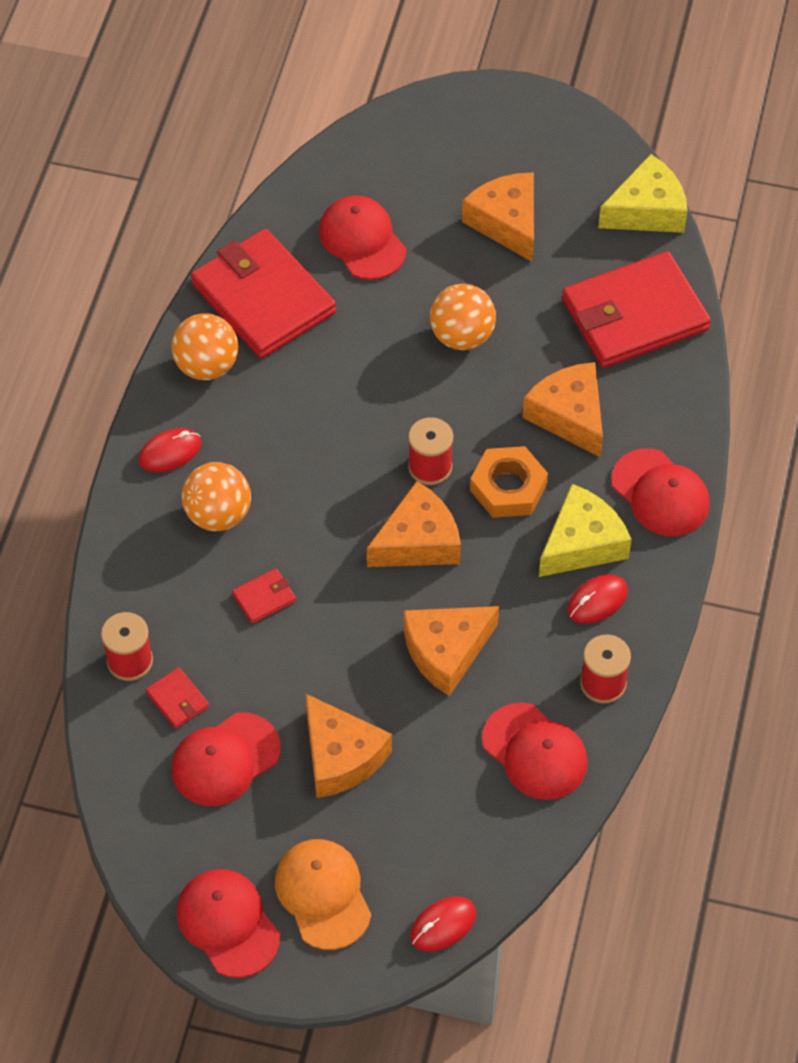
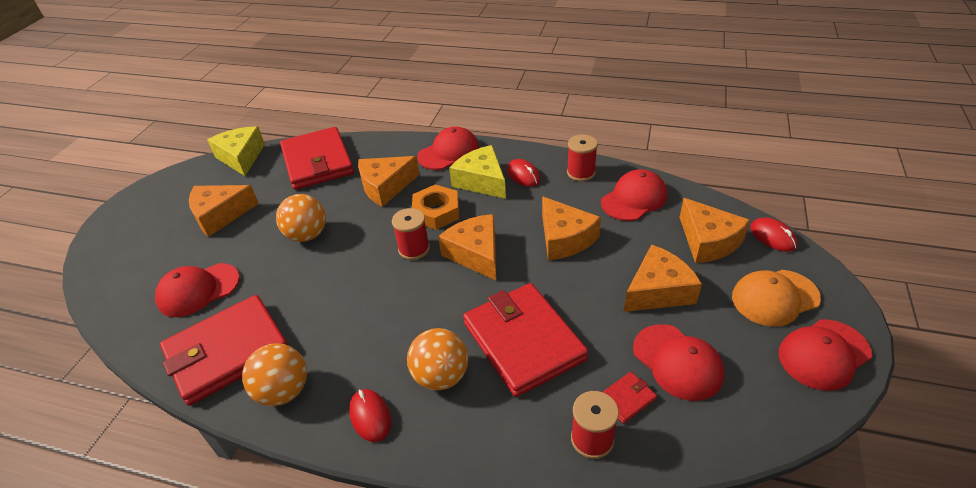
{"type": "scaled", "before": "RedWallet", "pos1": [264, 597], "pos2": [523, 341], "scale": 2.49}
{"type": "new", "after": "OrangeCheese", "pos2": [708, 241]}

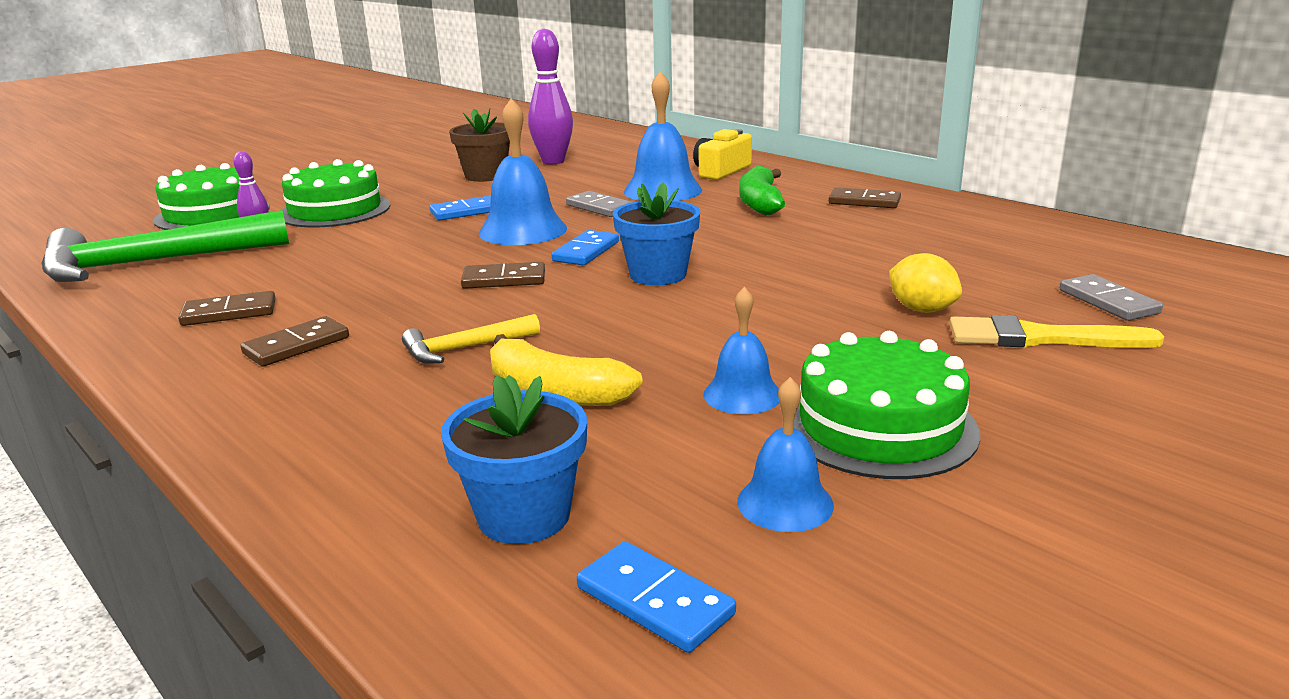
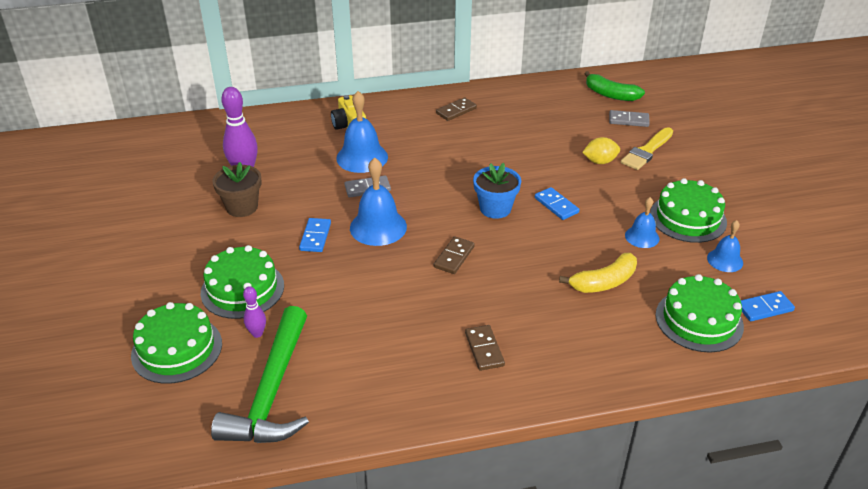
{"type": "gone", "before": "BrownDomino", "pos1": [229, 313]}
{"type": "gone", "before": "YellowHammer", "pos1": [464, 348]}
{"type": "swapped", "before": "BlueFlowerPot", "after": "GreenCake", "pos1": [524, 516], "pos2": [699, 320]}
{"type": "shifted", "before": "BlueDomino", "pos1": [586, 251], "pos2": [556, 205]}
{"type": "shifted", "before": "GreenBanana", "pos1": [760, 203], "pos2": [610, 94]}

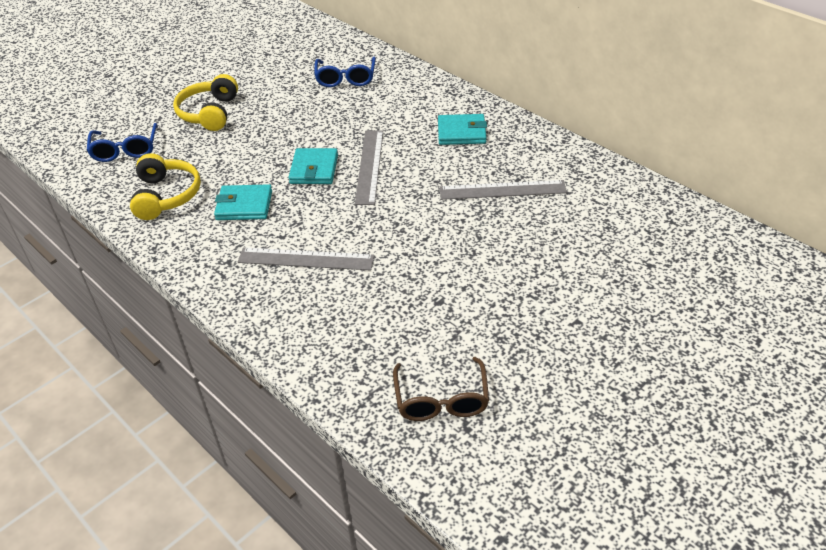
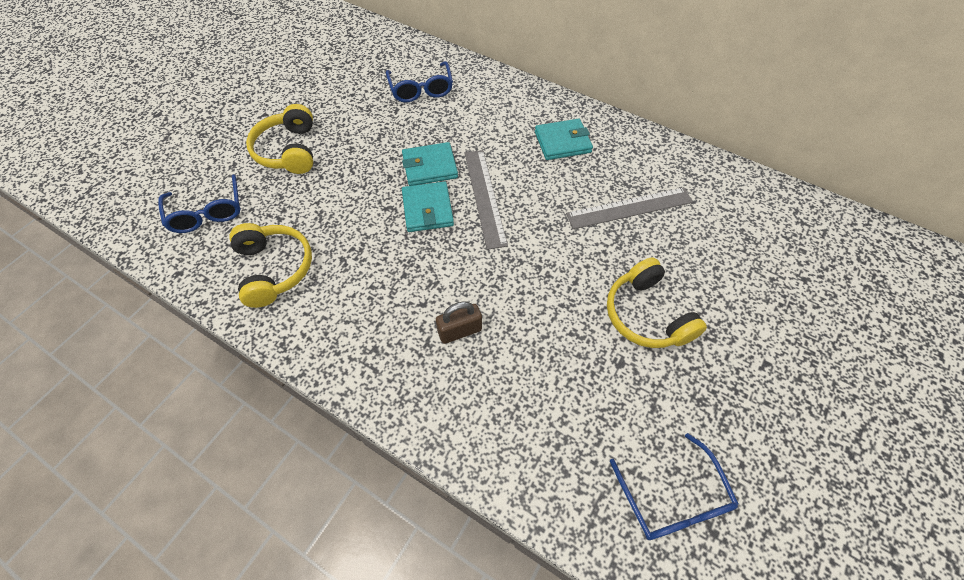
{"type": "shifted", "before": "TurquoiseWallet", "pos1": [244, 205], "pos2": [429, 167]}
{"type": "swapped", "before": "GreyRuler", "after": "BrownPadlock", "pos1": [306, 259], "pos2": [460, 331]}
{"type": "repainted", "before": "BrownGlasses", "after": "BlueGlasses", "pos1": [441, 400], "pos2": [673, 499]}
{"type": "new", "after": "YellowHeadphones", "pos2": [646, 315]}

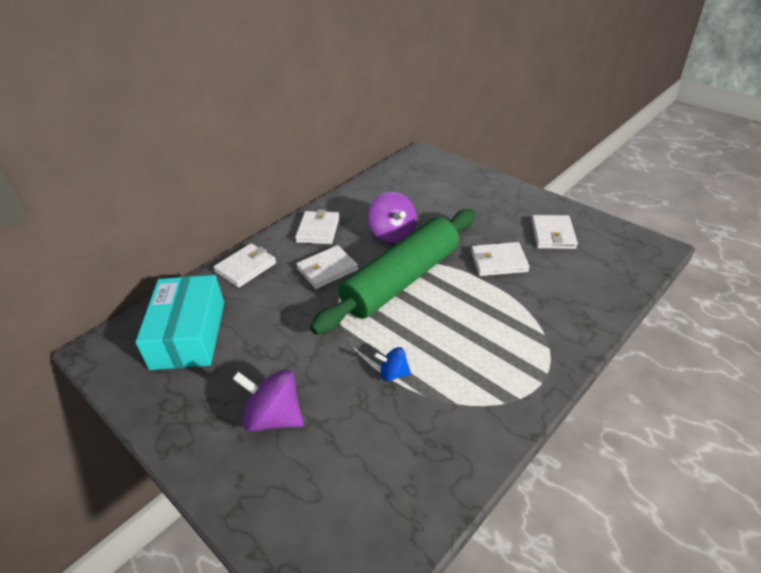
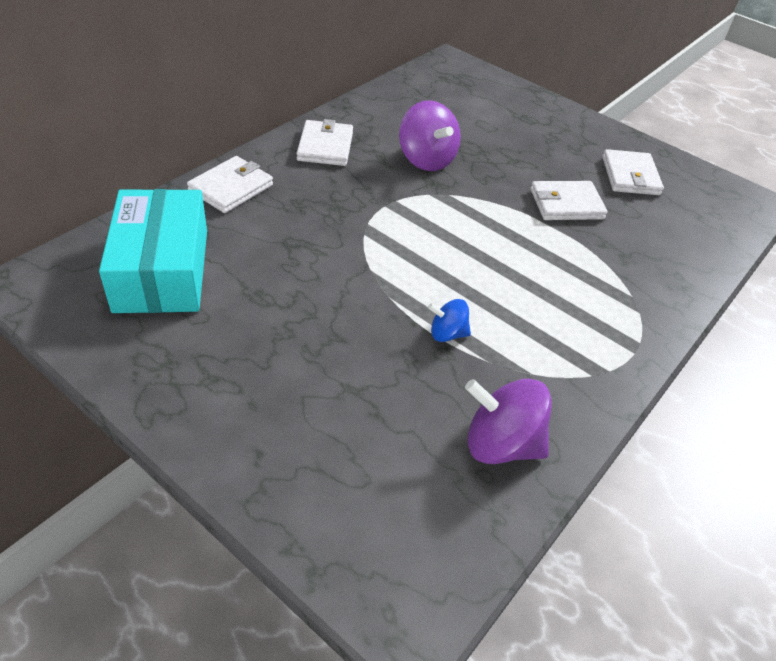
{"type": "shifted", "before": "PurpleSpinningTop", "pos1": [274, 417], "pos2": [501, 444]}
{"type": "gone", "before": "WhiteWallet", "pos1": [327, 269]}
{"type": "gone", "before": "GreenRollingPin", "pos1": [401, 280]}

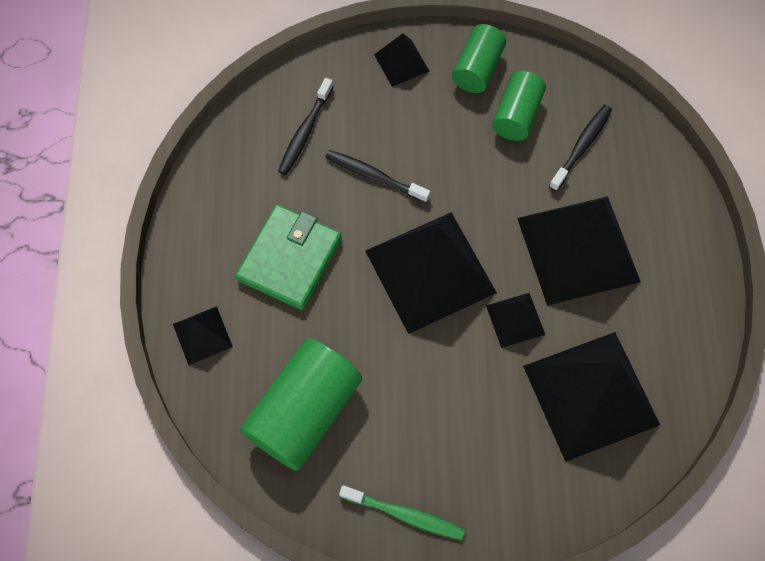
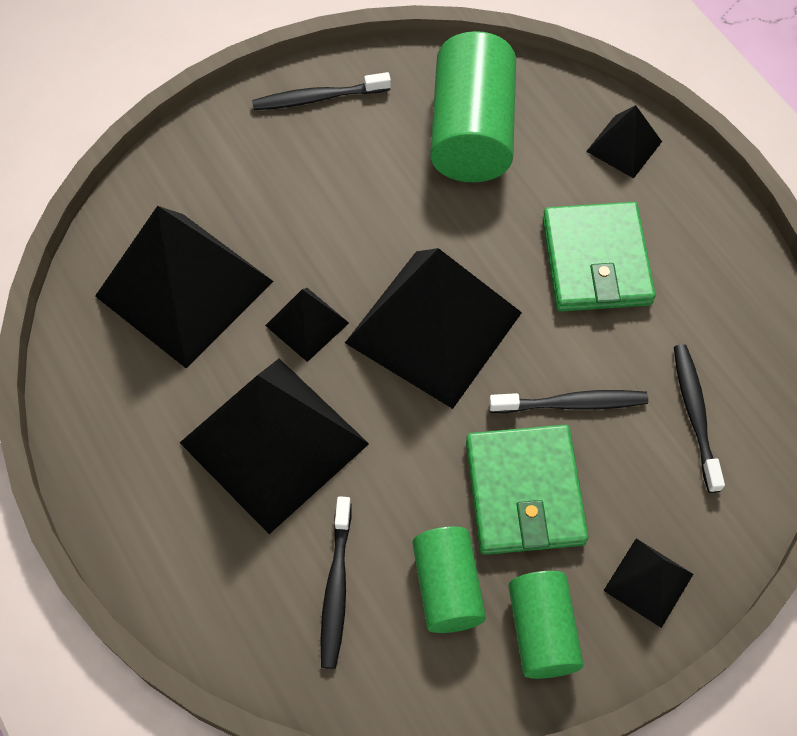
{"type": "repainted", "before": "GreenToothbrush", "after": "BlackToothbrush", "pos1": [405, 514], "pos2": [318, 98]}
{"type": "new", "after": "GreenWallet", "pos2": [524, 492]}

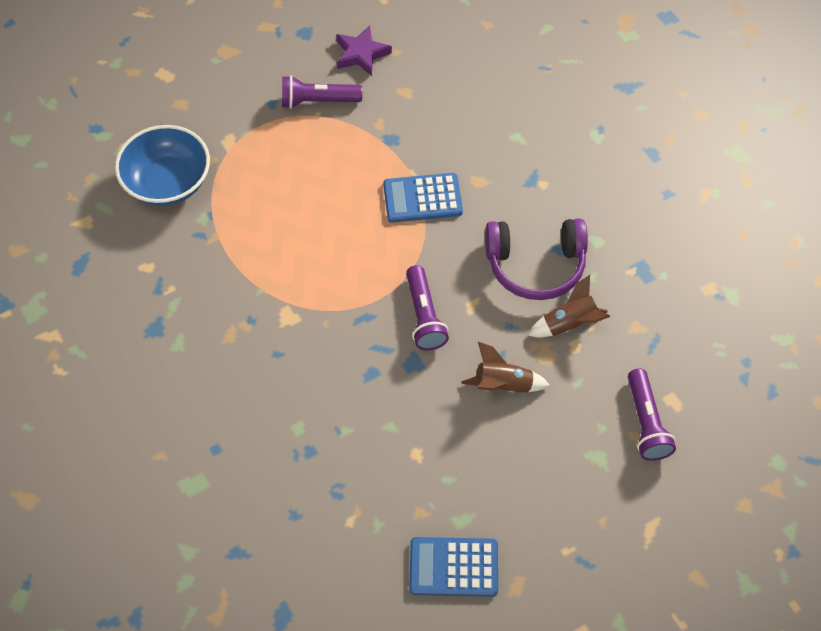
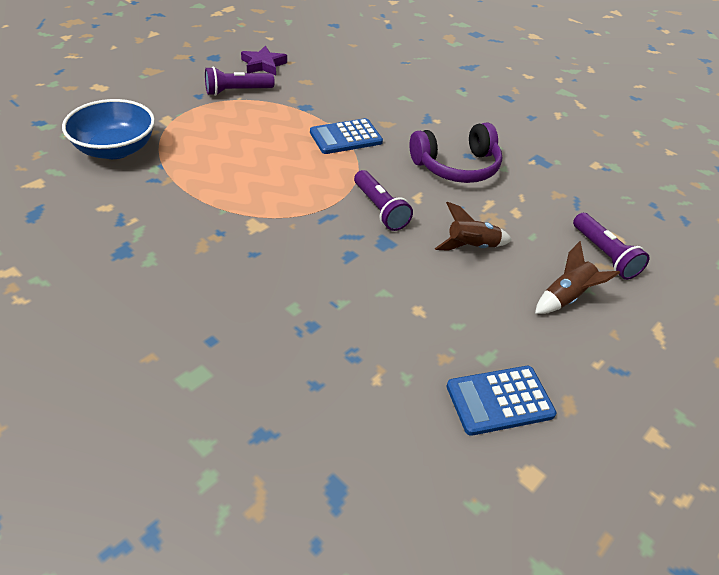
{"type": "shifted", "before": "BrownRocket", "pos1": [569, 324], "pos2": [566, 297]}

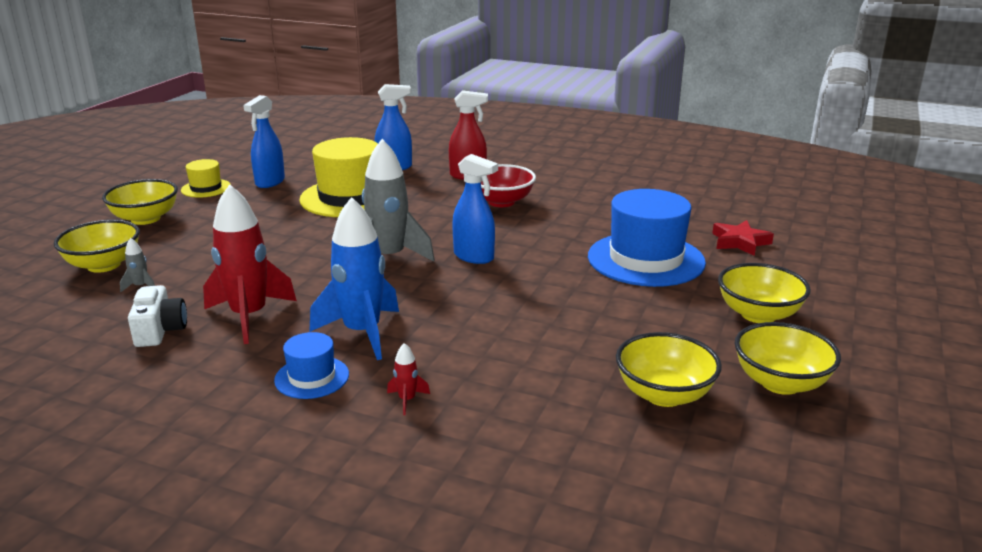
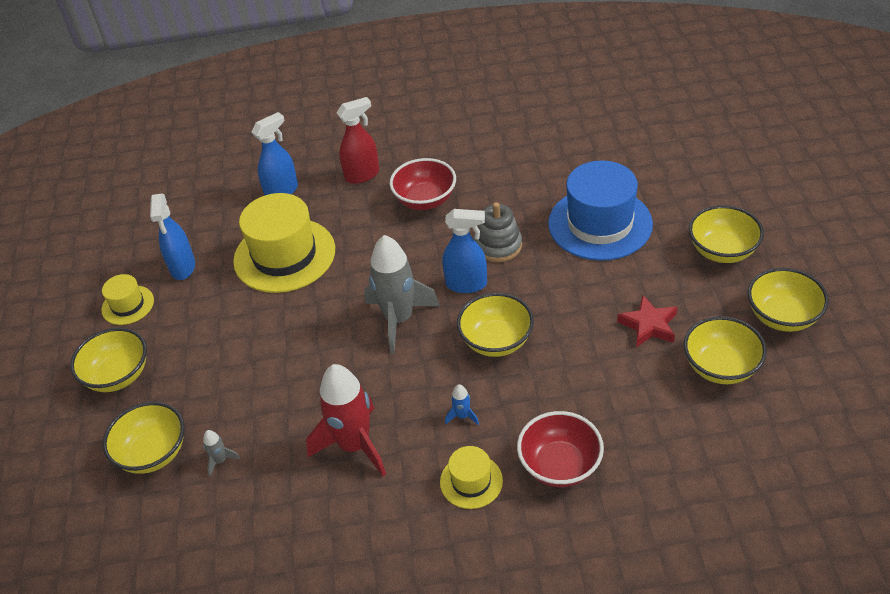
{"type": "gone", "before": "WhiteCamera", "pos1": [160, 330]}
{"type": "repainted", "before": "BlueHat", "after": "YellowHat", "pos1": [312, 377], "pos2": [471, 481]}
{"type": "scaled", "before": "BlueRocket", "pos1": [362, 333], "pos2": [462, 416], "scale": 0.41}
{"type": "swapped", "before": "RedRocket", "after": "RedBowl", "pos1": [407, 400], "pos2": [560, 465]}
{"type": "shifted", "before": "RedStar", "pos1": [740, 242], "pos2": [649, 325]}
{"type": "new", "after": "YellowBowl", "pos2": [496, 341]}
{"type": "new", "after": "GreyStackingToy", "pos2": [498, 246]}

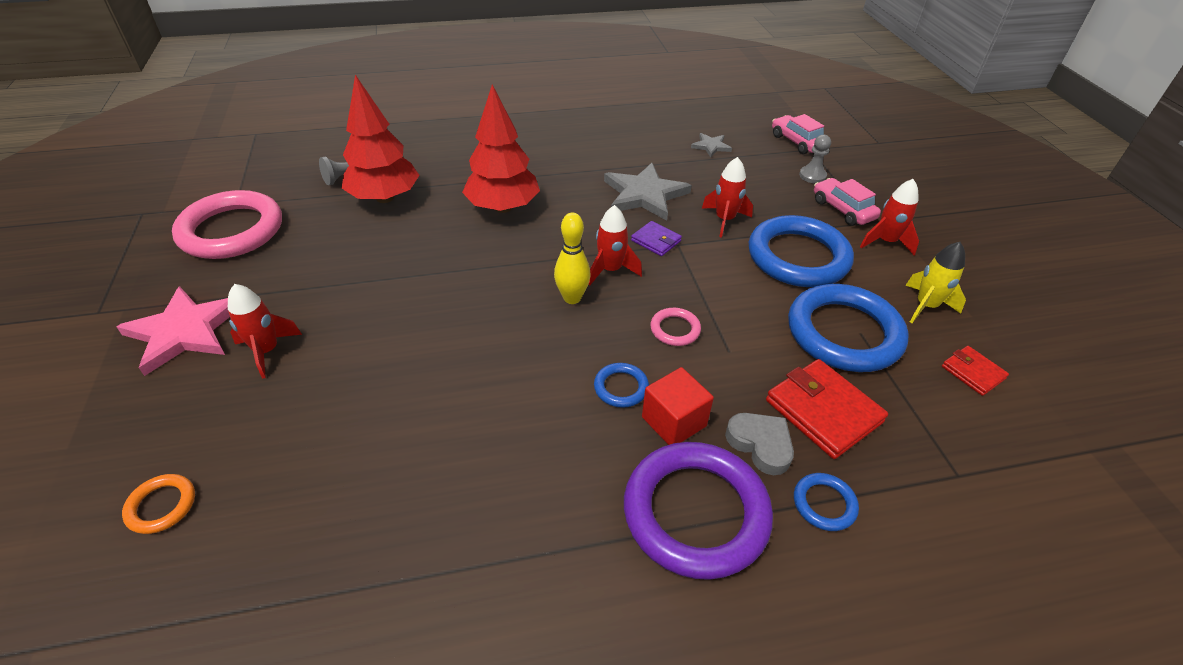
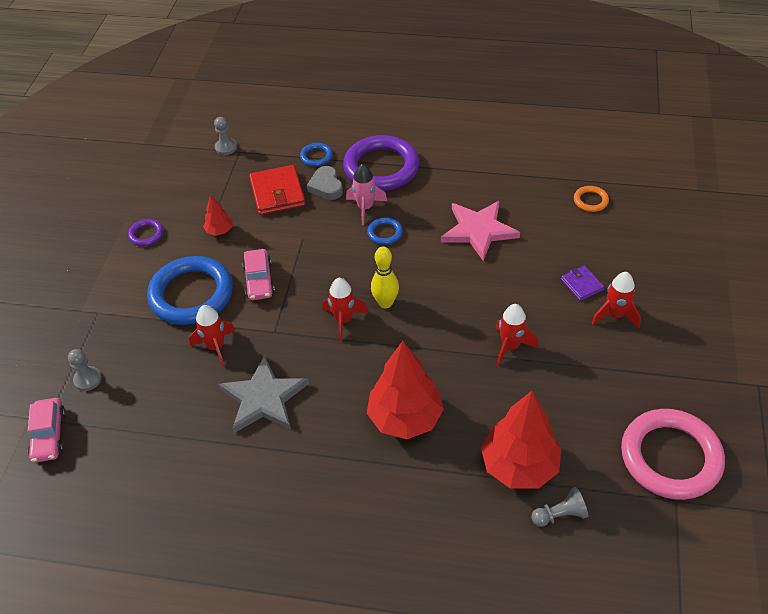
{"type": "shifted", "before": "PinkStar", "pos1": [185, 331], "pos2": [478, 231]}
{"type": "shifted", "before": "OrangeRing", "pos1": [161, 506], "pos2": [590, 201]}
{"type": "shifted", "before": "PurpleWallet", "pos1": [656, 241], "pos2": [582, 284]}
{"type": "swapped", "before": "RedCube", "after": "PinkRocket", "pos1": [674, 421], "pos2": [365, 208]}
{"type": "gone", "before": "PinkRing", "pos1": [675, 329]}
{"type": "gone", "before": "GreyStar", "pos1": [711, 146]}
{"type": "swapped", "before": "BlueRing", "after": "RedTree", "pos1": [844, 333], "pos2": [219, 231]}
{"type": "shifted", "before": "PinkCar", "pos1": [842, 210], "pos2": [259, 280]}
{"type": "shifted", "before": "RedRocket", "pos1": [886, 242], "pos2": [510, 346]}
{"type": "swapped", "before": "YellowRocket", "after": "PurpleRing", "pos1": [925, 306], "pos2": [146, 234]}
{"type": "gone", "before": "RedWallet", "pos1": [972, 372]}
{"type": "new", "after": "GreyPawn", "pos2": [226, 147]}

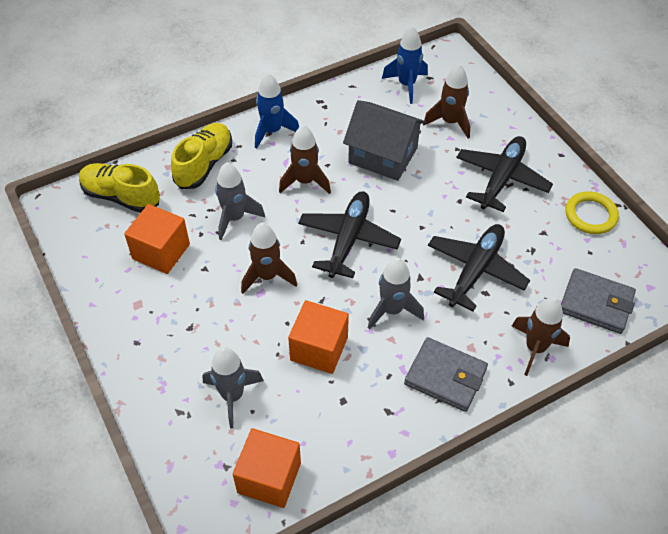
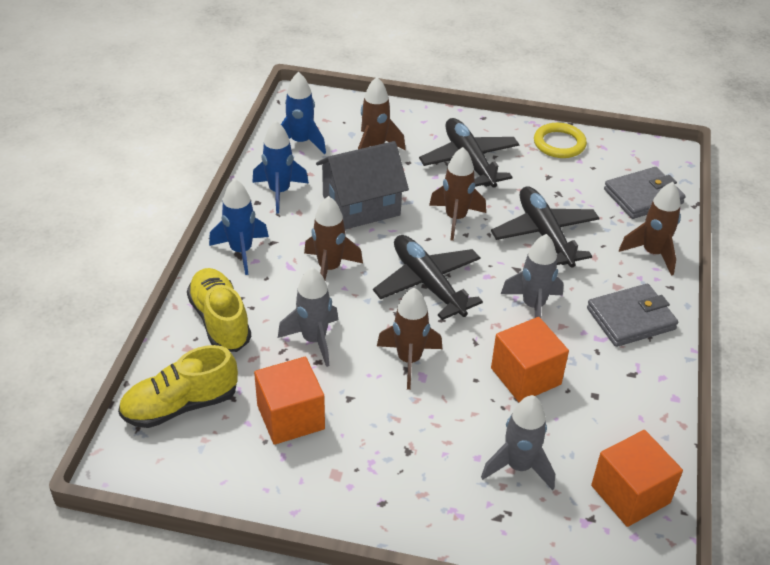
{"type": "new", "after": "BlueRocket", "pos2": [279, 192]}
{"type": "new", "after": "BrownRocket", "pos2": [455, 218]}

